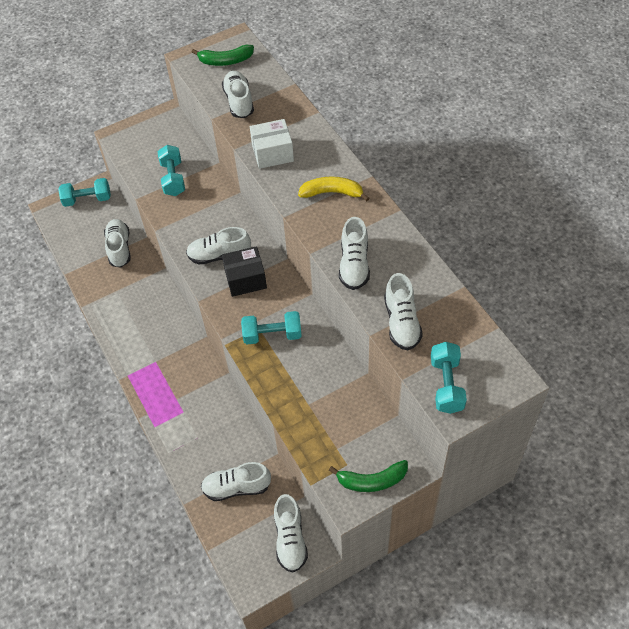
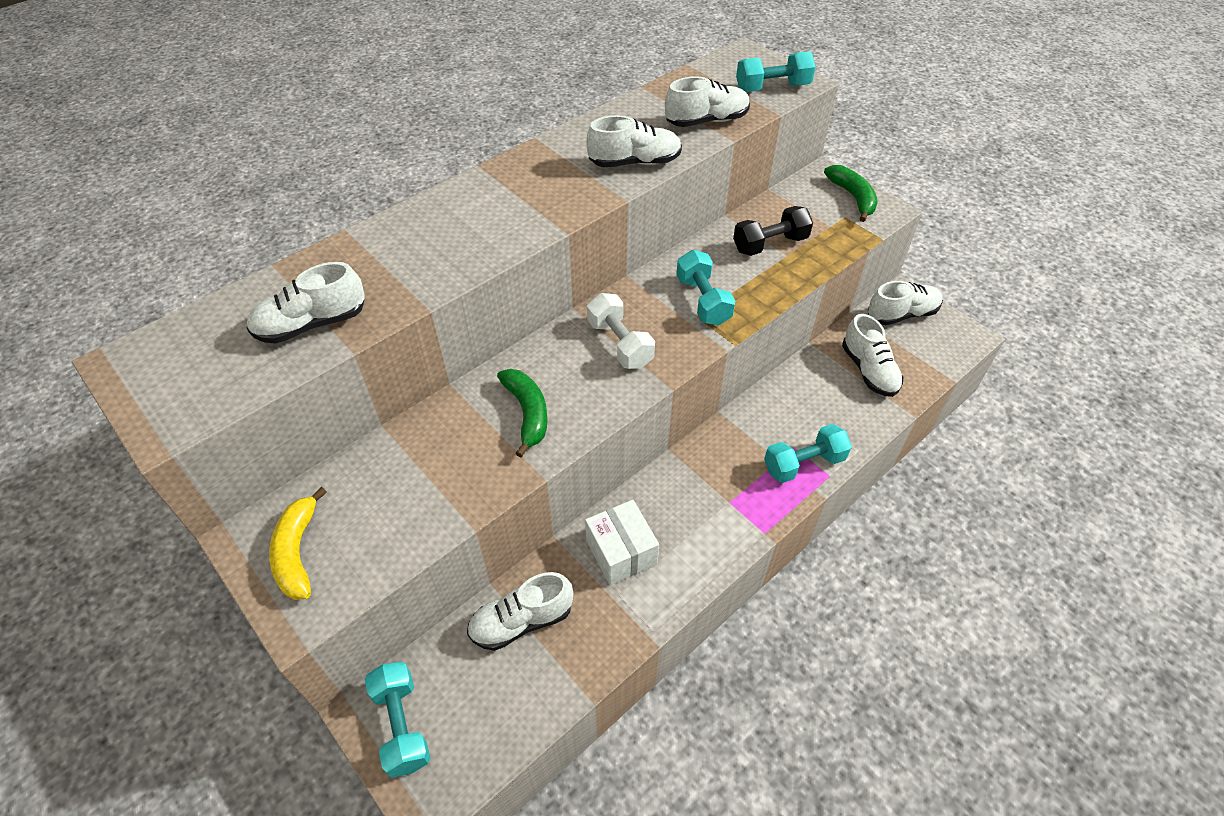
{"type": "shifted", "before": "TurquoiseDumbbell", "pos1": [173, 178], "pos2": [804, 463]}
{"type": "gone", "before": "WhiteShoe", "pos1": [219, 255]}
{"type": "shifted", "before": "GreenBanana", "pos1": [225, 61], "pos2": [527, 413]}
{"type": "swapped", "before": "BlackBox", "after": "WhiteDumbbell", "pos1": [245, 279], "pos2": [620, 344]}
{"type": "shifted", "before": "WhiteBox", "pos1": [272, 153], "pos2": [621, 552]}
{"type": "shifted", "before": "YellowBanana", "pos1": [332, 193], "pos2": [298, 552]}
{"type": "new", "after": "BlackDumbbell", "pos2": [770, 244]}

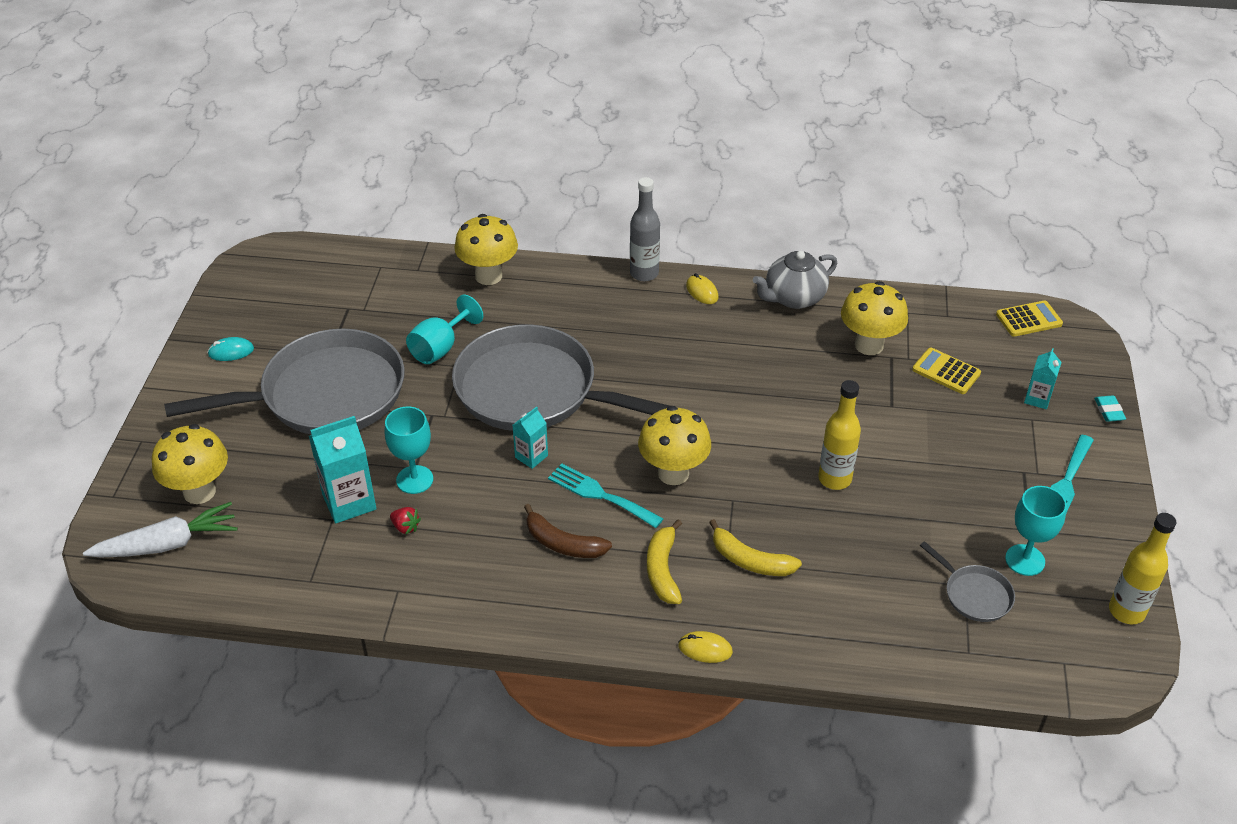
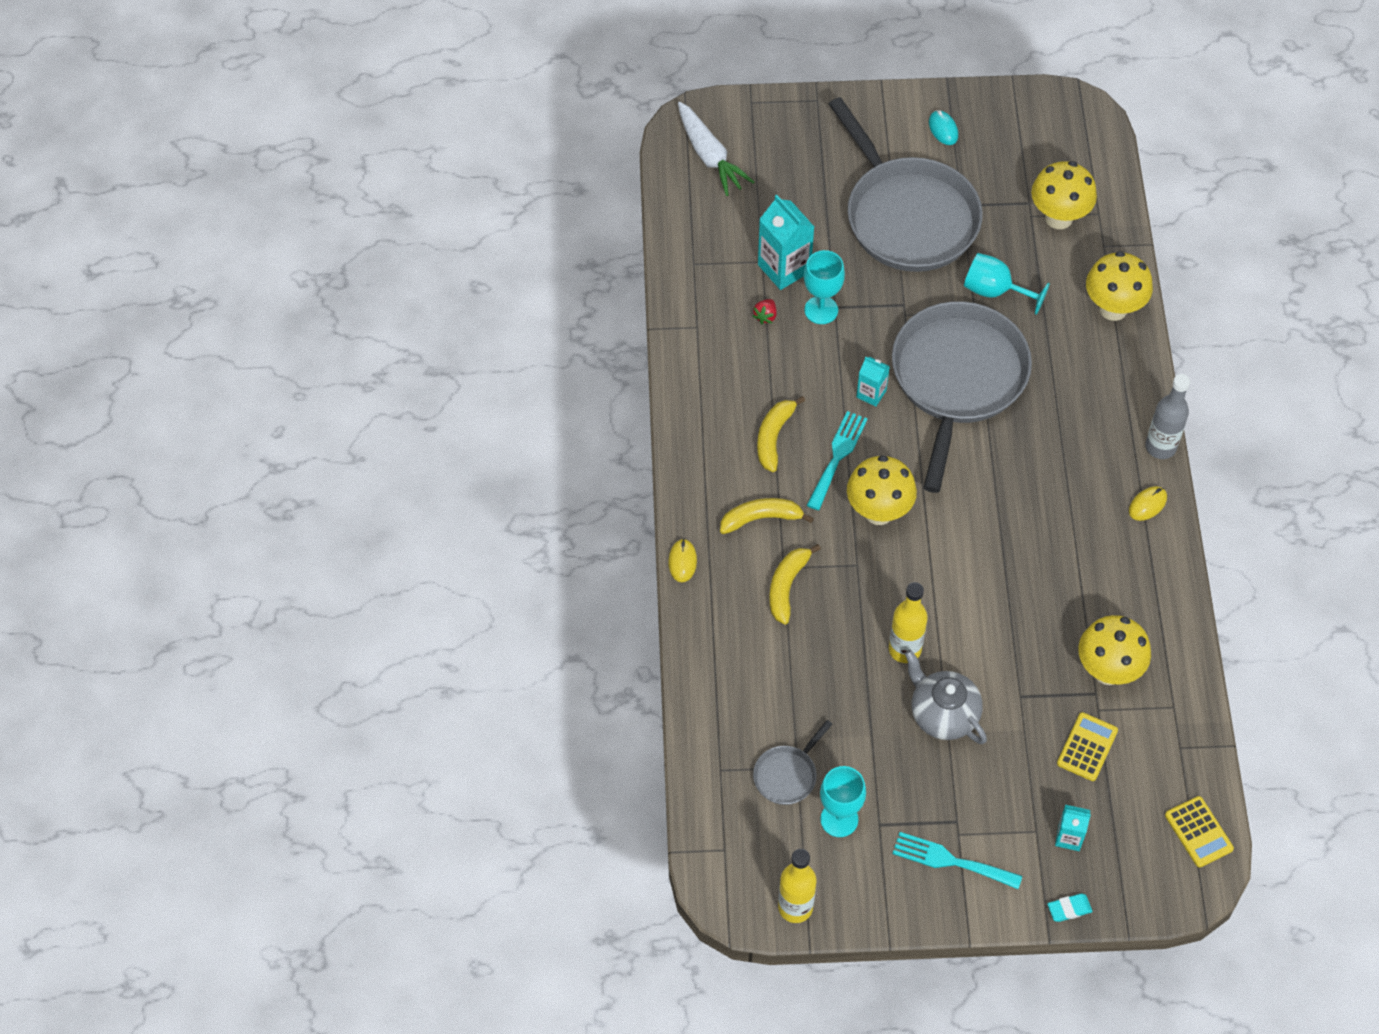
{"type": "shifted", "before": "YellowMushroom", "pos1": [199, 492], "pos2": [1058, 217]}
{"type": "repainted", "before": "BrownBanana", "after": "YellowBanana", "pos1": [563, 543], "pos2": [774, 437]}
{"type": "shifted", "before": "GreyTeapot", "pos1": [793, 298], "pos2": [943, 714]}

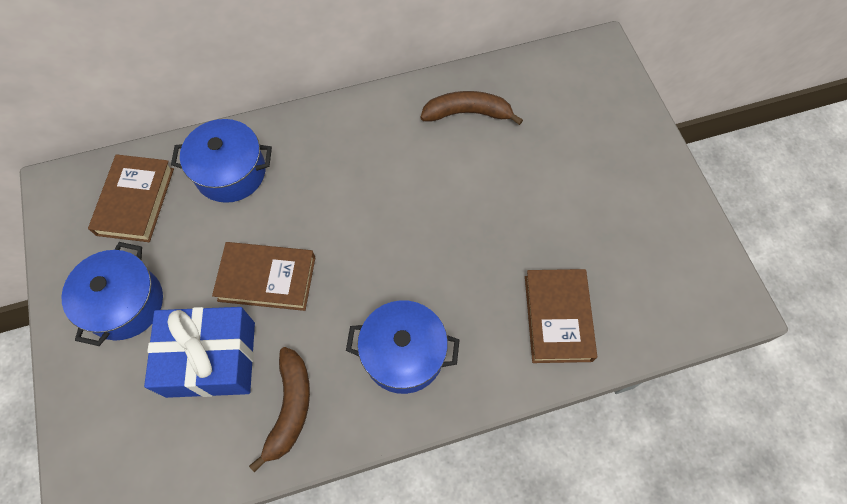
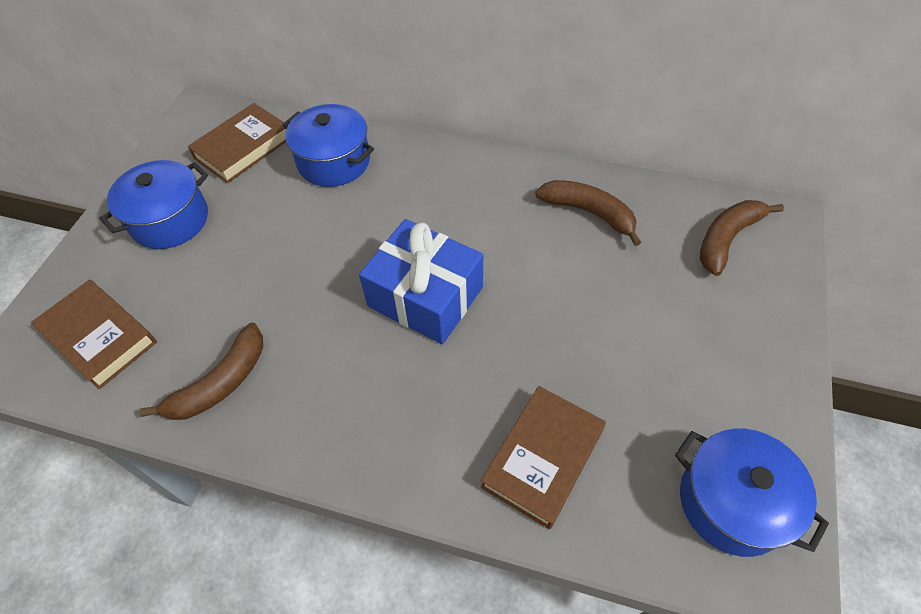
{"type": "shifted", "before": "BlueGift", "pos1": [211, 359], "pos2": [425, 296]}
{"type": "shifted", "before": "BrownBook", "pos1": [267, 279], "pos2": [99, 337]}
{"type": "shifted", "before": "BluePot", "pos1": [403, 354], "pos2": [732, 502]}
{"type": "new", "after": "BrownBanana", "pos2": [727, 239]}

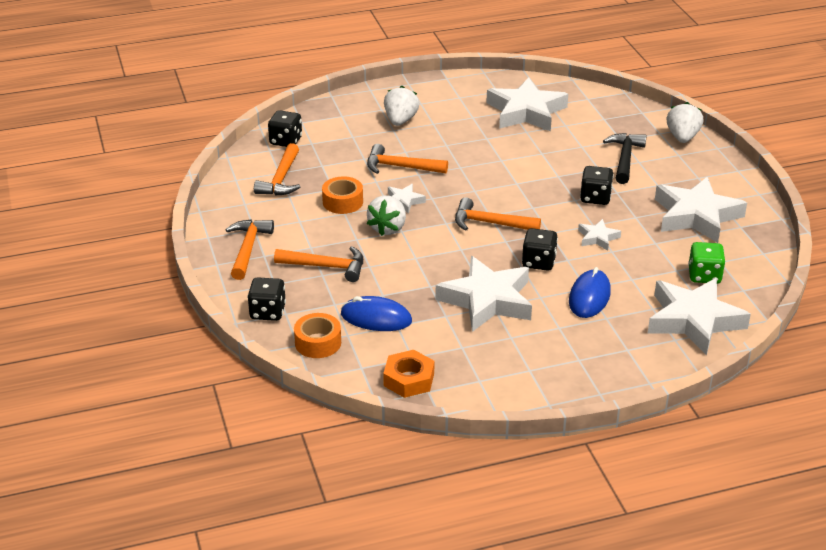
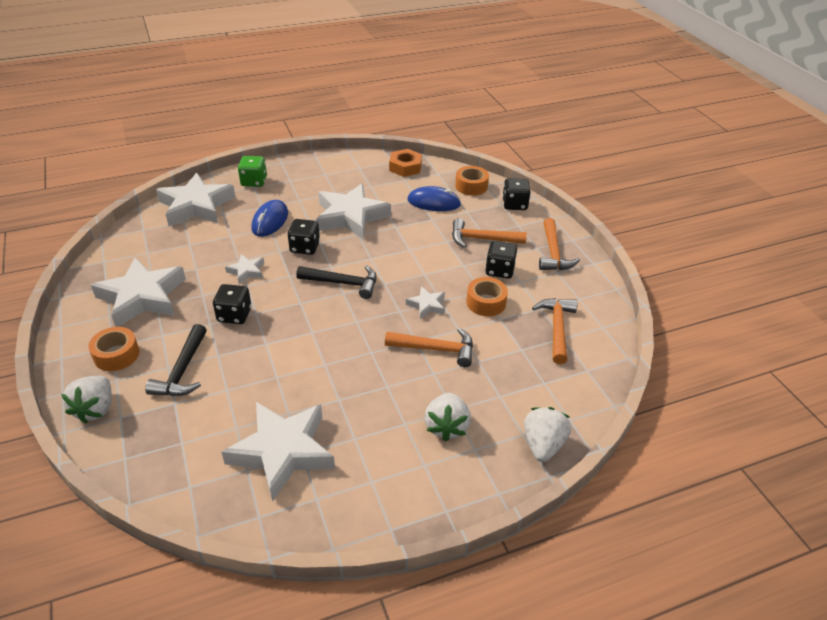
{"type": "shifted", "before": "BlackDice", "pos1": [286, 141], "pos2": [499, 270]}
{"type": "shifted", "before": "WhiteStrawberry", "pos1": [388, 228], "pos2": [543, 445]}
{"type": "repainted", "before": "OrangeHammer", "after": "BlackHammer", "pos1": [490, 223], "pos2": [343, 283]}
{"type": "shifted", "before": "GreenDice", "pos1": [704, 276], "pos2": [254, 182]}
{"type": "new", "after": "OrangeTape", "pos2": [116, 355]}

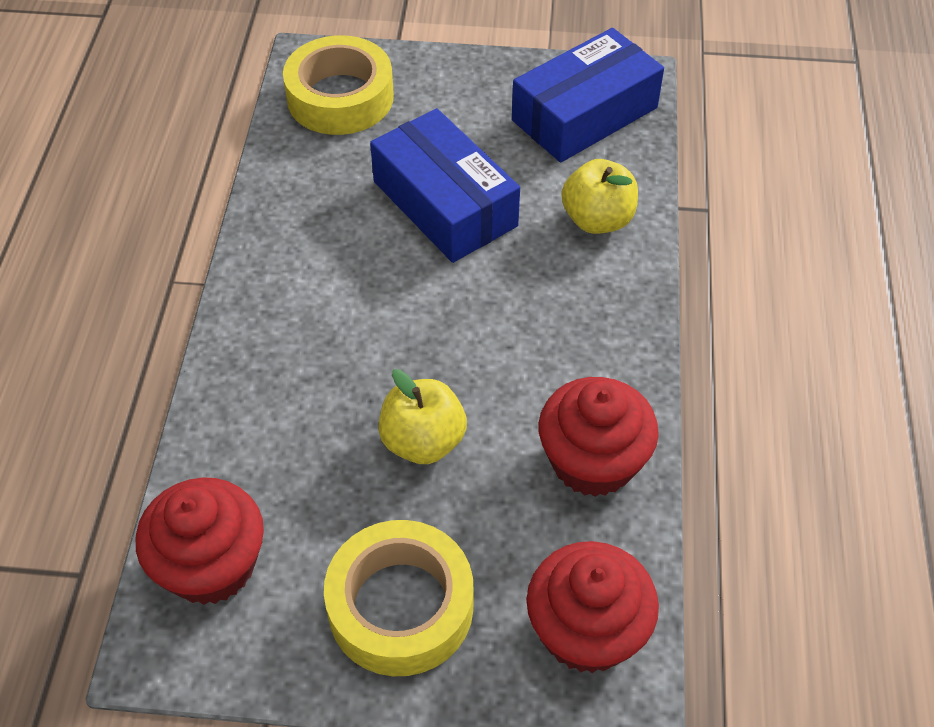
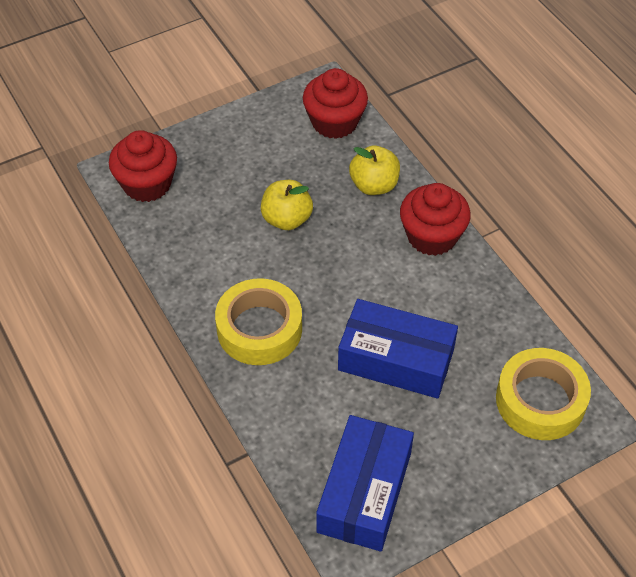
{"type": "shifted", "before": "YellowTape", "pos1": [400, 606], "pos2": [259, 329]}
{"type": "shifted", "before": "RedCupcake", "pos1": [592, 461], "pos2": [432, 236]}
{"type": "shifted", "before": "YellowApple", "pos1": [597, 219], "pos2": [374, 185]}

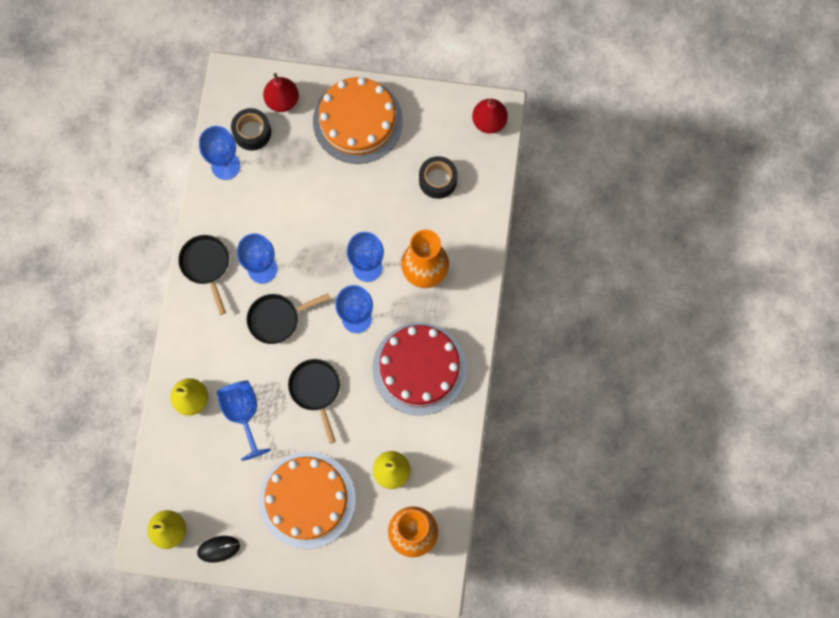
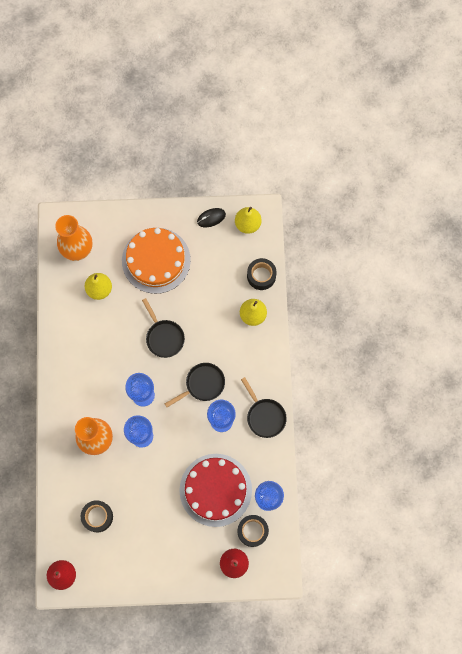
{"type": "gone", "before": "BlueGoblet", "pos1": [243, 413]}
{"type": "gone", "before": "OrangeCake", "pos1": [357, 121]}
{"type": "shifted", "before": "RedCake", "pos1": [419, 368], "pos2": [215, 490]}
{"type": "new", "after": "BlackTape", "pos2": [261, 276]}

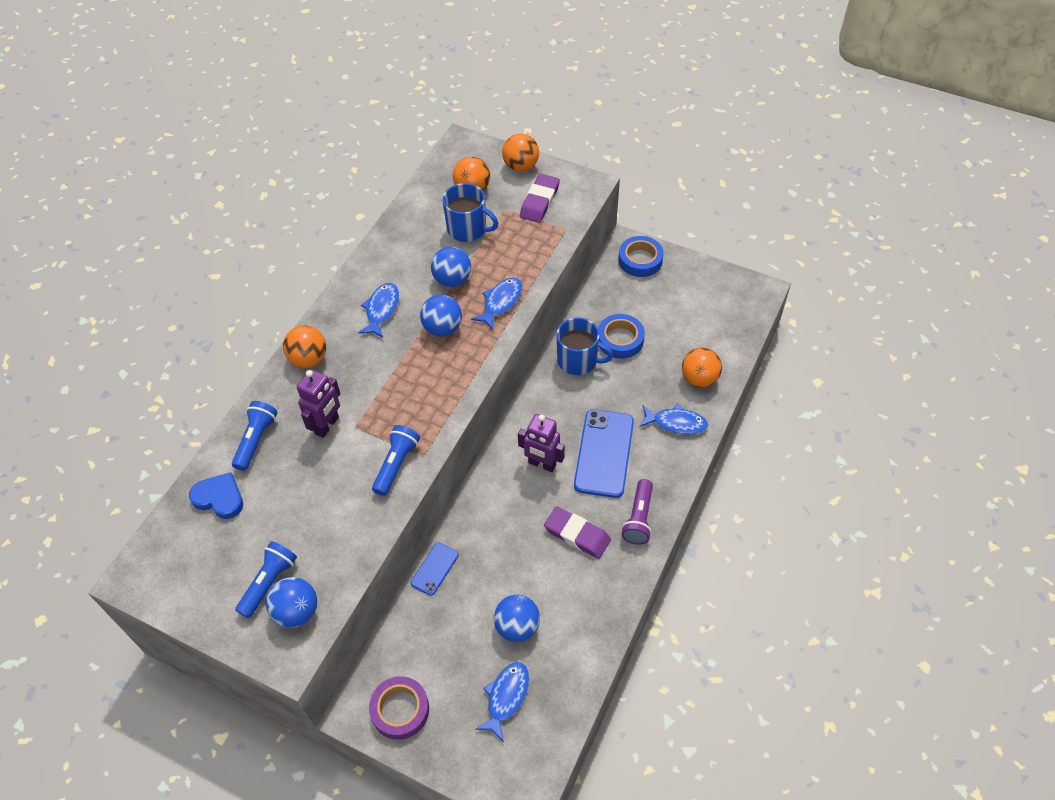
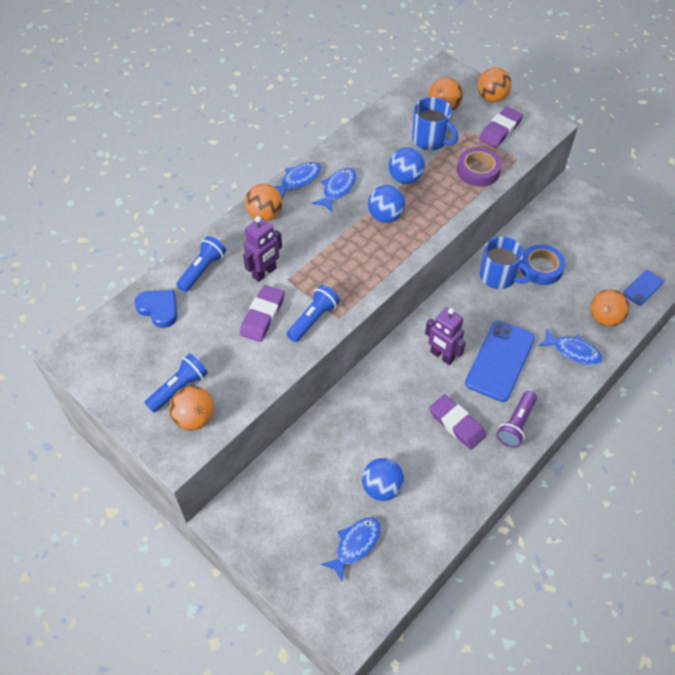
{"type": "repainted", "before": "BlueBall", "after": "OrangeBall", "pos1": [296, 611], "pos2": [194, 418]}
{"type": "shifted", "before": "PurpleTape", "pos1": [400, 710], "pos2": [478, 170]}
{"type": "shifted", "before": "BluePhone", "pos1": [434, 569], "pos2": [643, 288]}
{"type": "shifted", "before": "BlueFish", "pos1": [501, 302], "pos2": [298, 180]}
{"type": "gone", "before": "BlueTape", "pos1": [640, 260]}
{"type": "new", "after": "PurpleEraser", "pos2": [262, 316]}

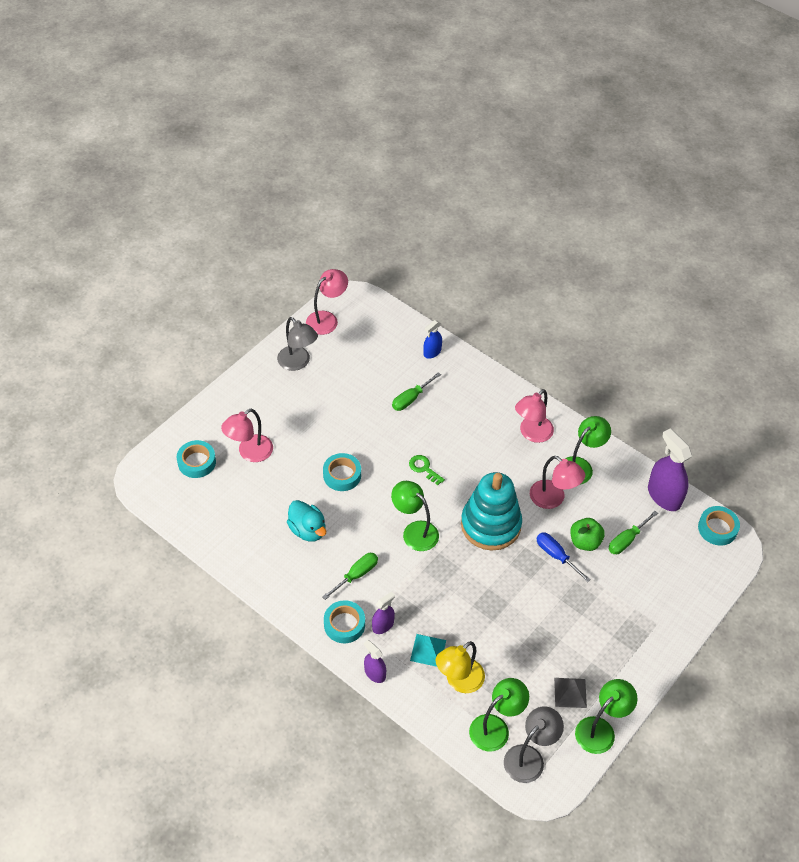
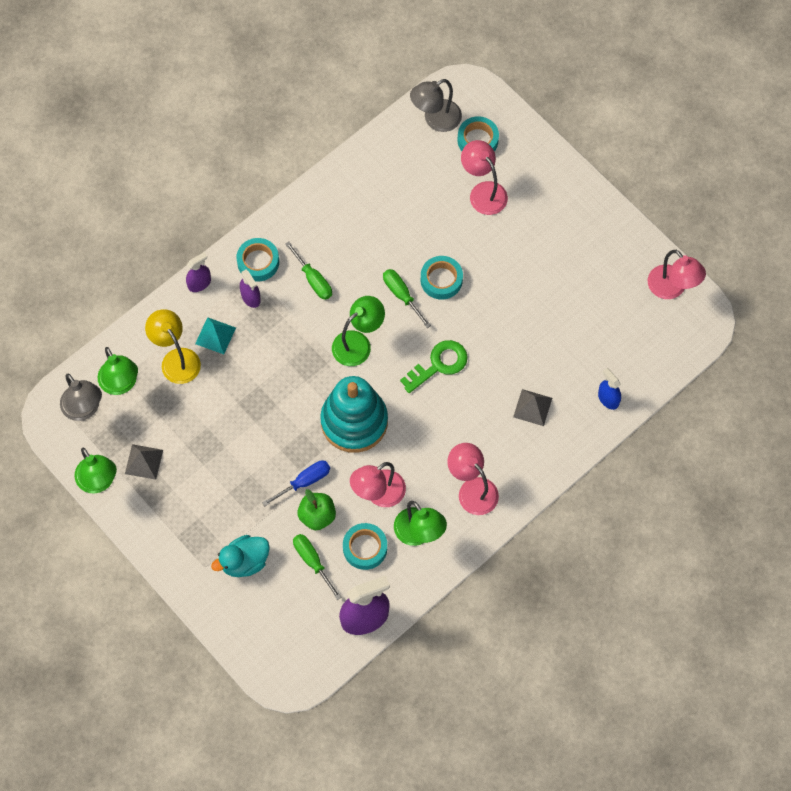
{"type": "shifted", "before": "GreyLamp", "pos1": [298, 363], "pos2": [435, 120]}
{"type": "shifted", "before": "TurquoiseDuck", "pos1": [308, 530], "pos2": [244, 562]}
{"type": "shifted", "before": "GreenScrewdriver", "pos1": [411, 399], "pos2": [402, 295]}
{"type": "scaled", "before": "GreenKey", "pos1": [424, 468], "pos2": [438, 365], "scale": 1.56}
{"type": "shifted", "before": "TurquoiseTape", "pos1": [717, 528], "pos2": [365, 548]}
{"type": "new", "after": "GreyPyramid", "pos2": [532, 407]}

